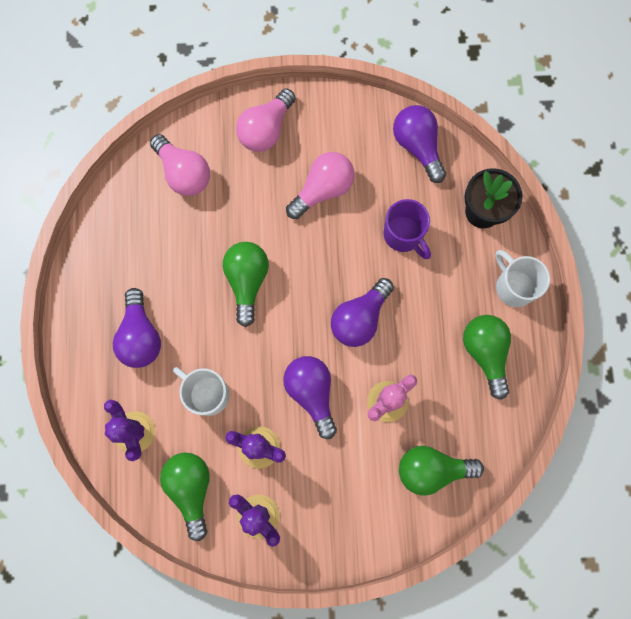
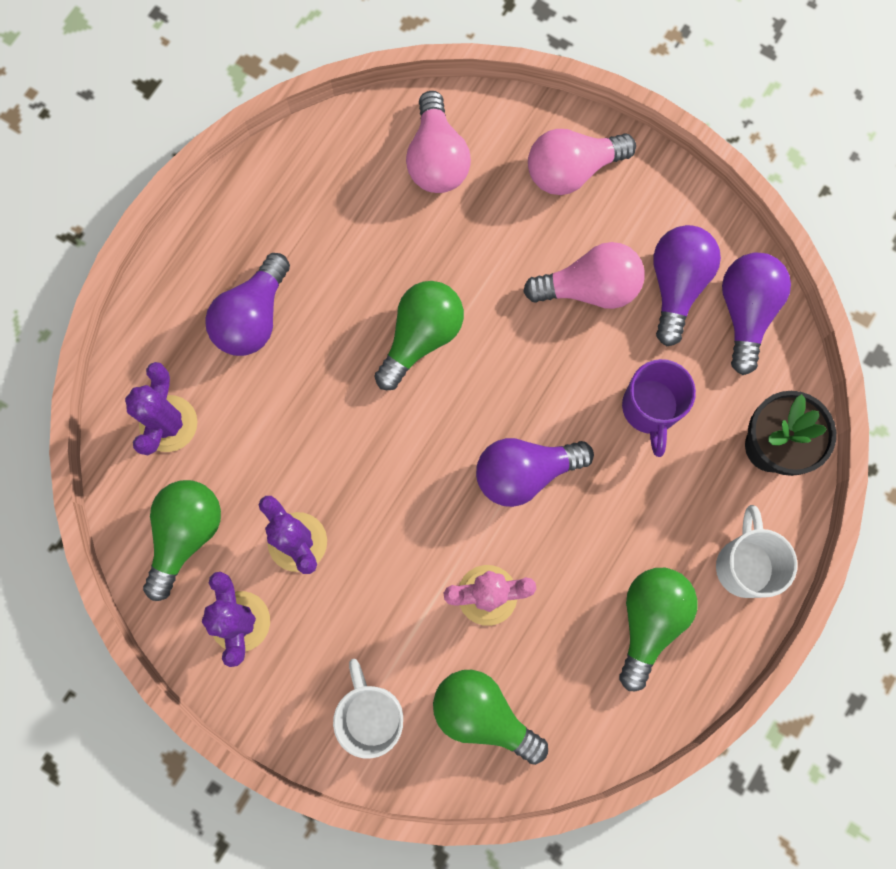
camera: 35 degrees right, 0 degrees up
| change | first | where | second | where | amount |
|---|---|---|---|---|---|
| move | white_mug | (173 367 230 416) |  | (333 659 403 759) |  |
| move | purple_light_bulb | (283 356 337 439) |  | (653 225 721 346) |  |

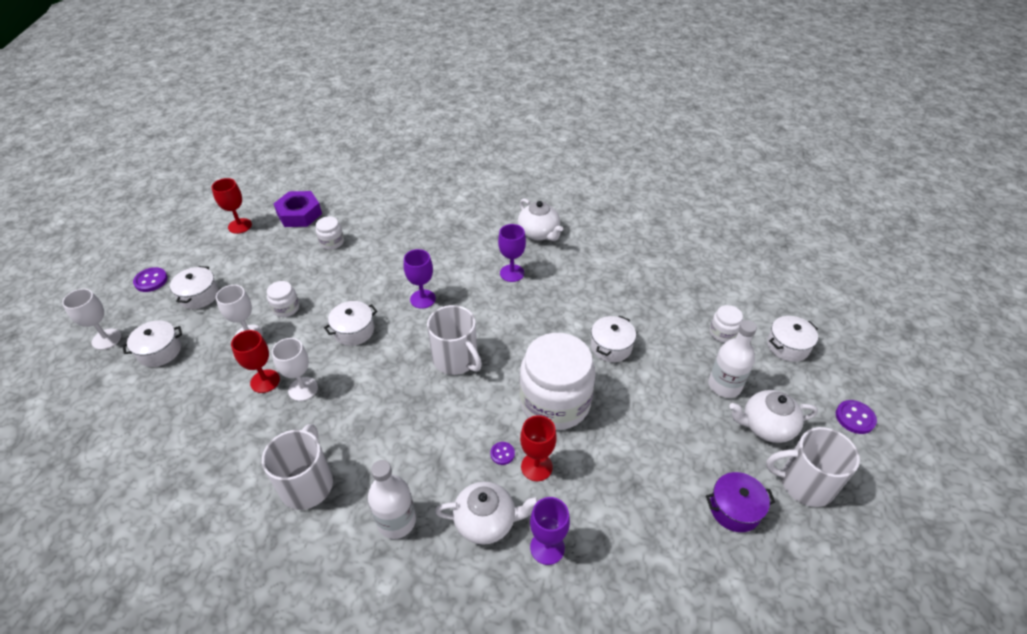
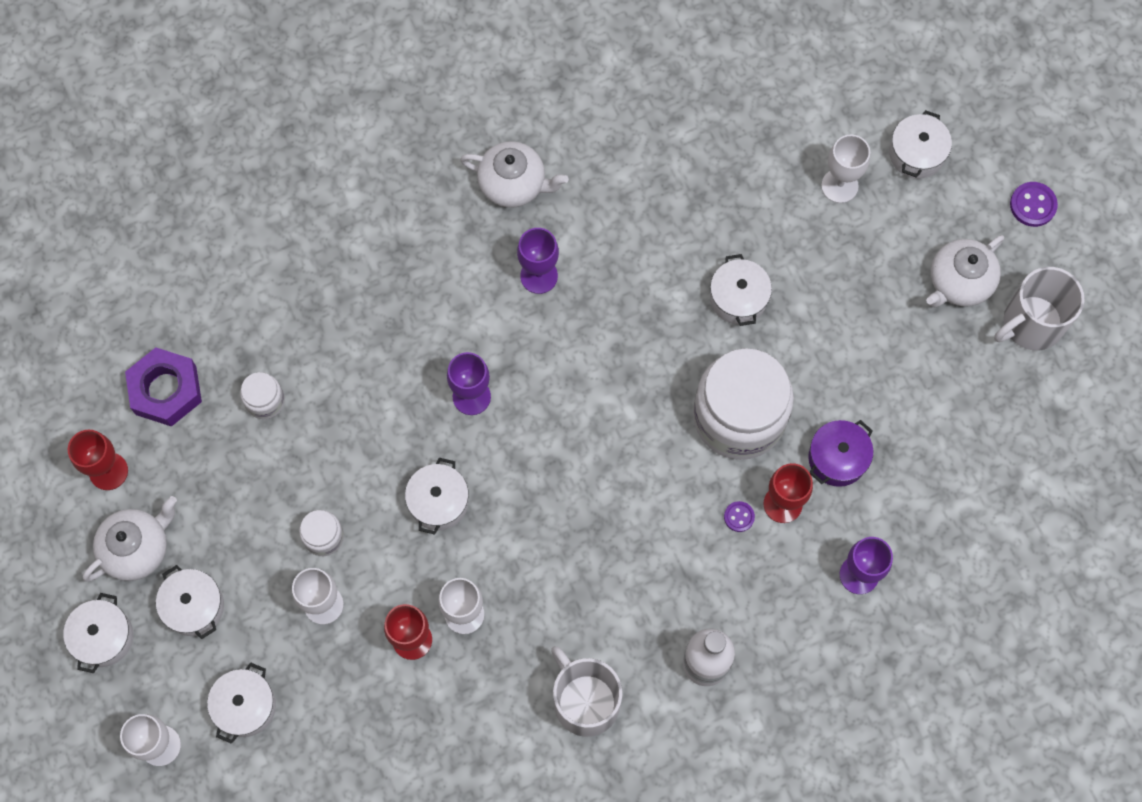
camera: 40 degrees left, 25 degrees up
| change | first | where | second | where | amount |
|---|---|---|---|---|---|
| replace | purple_button | (133 267 168 292) | white_pot | (63 593 133 673) |  |
| delete | white_mug | (427 305 482 375) |  |  |  |
| move | white_teapot | (435 481 539 545) |  | (83 496 177 582) |  |
| move | purple_pot | (706 472 775 532) |  | (808 420 873 487) |  |
| delete | white_bottle | (708 320 757 398) |  |  |  |
| replace | white_jar | (710 305 743 343) | white_goblet | (821 135 870 203) |  |

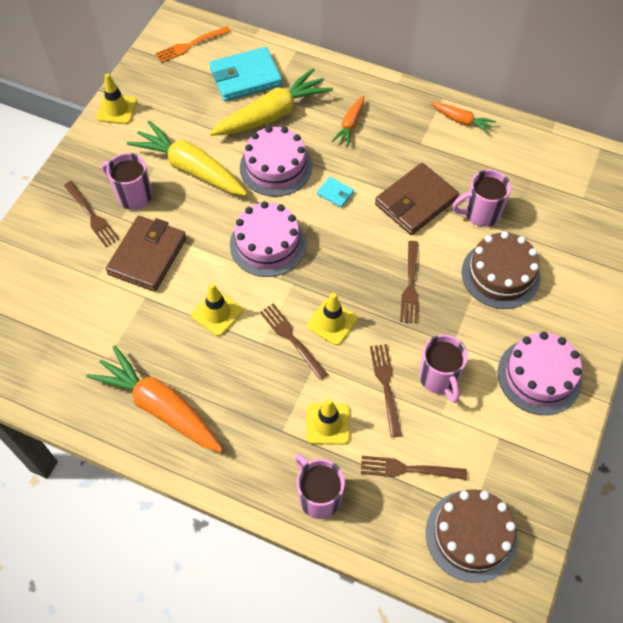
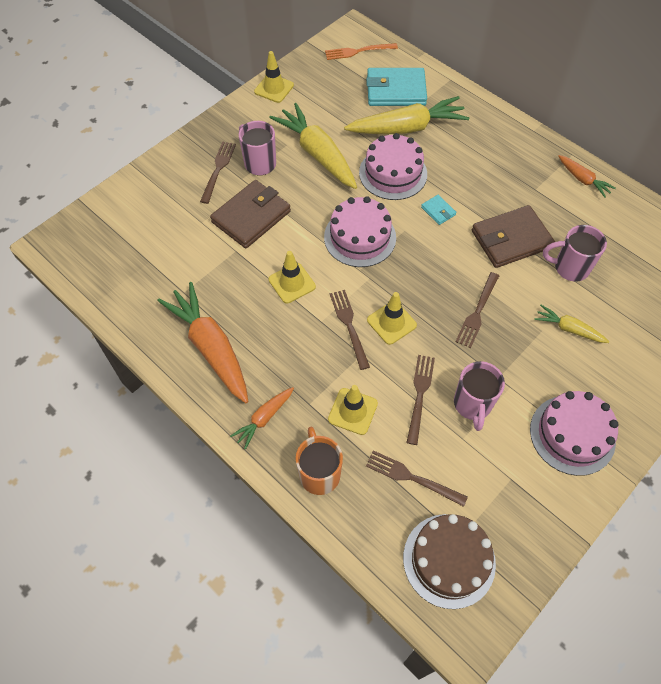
camera: 20 degrees right, 0 degrees up
| change | first | where | second | where | amount |
|---|---|---|---|---|---|
| rotate | brown_fork | (64 181 119 247) |  | (200 141 236 204) | 150 degrees counterclockwise |
| recolor | pink_mug | (295 454 345 519) | orange_mug | (295 427 343 495) |  |
| move | orange_carrot | (332 96 364 147) |  | (230 387 294 449) |  |
| replace | brown_cake | (462 231 540 309) | yellow_carrot | (534 305 609 343) |  |

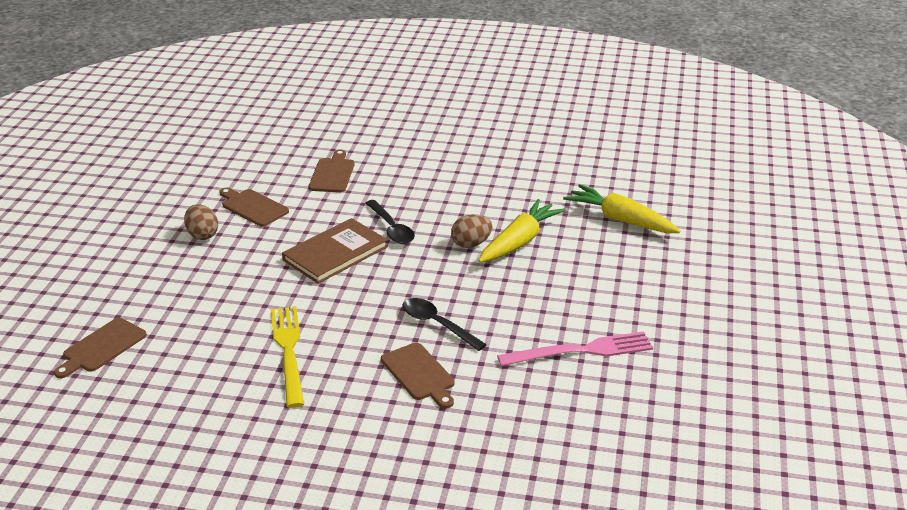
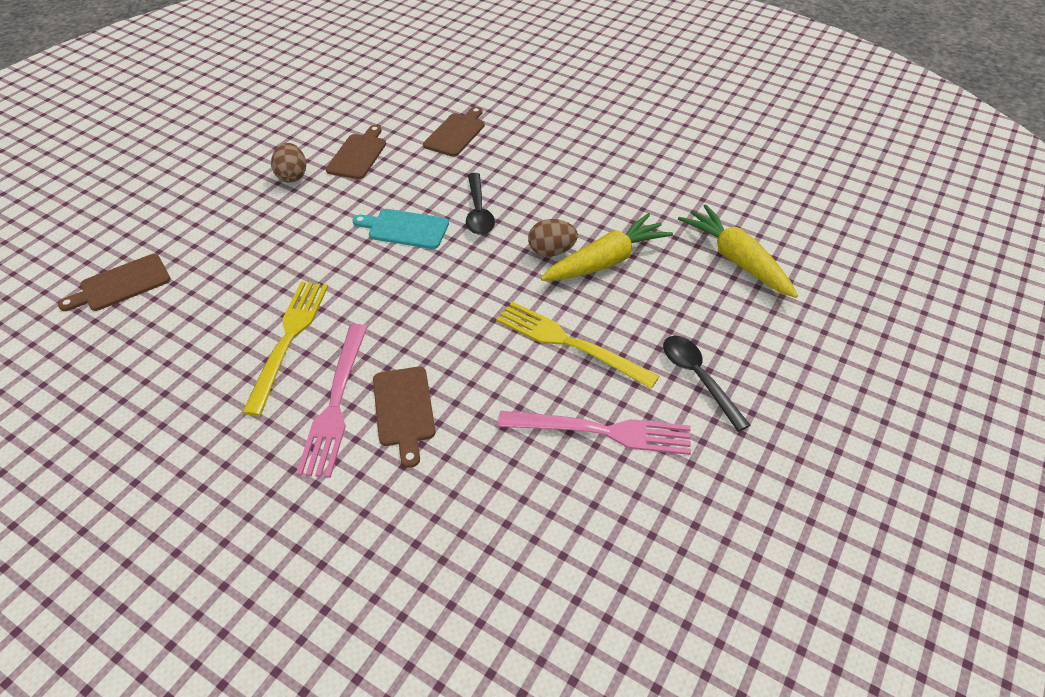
camera: 20 degrees right, 15 degrees up
| change | first | where | second | where | amount |
|---|---|---|---|---|---|
| rotate | brown_cutting_board | (219 188 289 227) |  | (326 125 386 179) | 45 degrees clockwise |
| replace | brown_book | (282 218 388 284) | turquoise_cutting_board | (352 209 449 249) |  |
| move | black_spoon | (402 298 487 351) |  | (663 336 750 432) |  |
| insert |  |  | pink_fork | (296 324 367 478) |  |
| insert |  |  | yellow_fork | (496 302 660 389) |  |

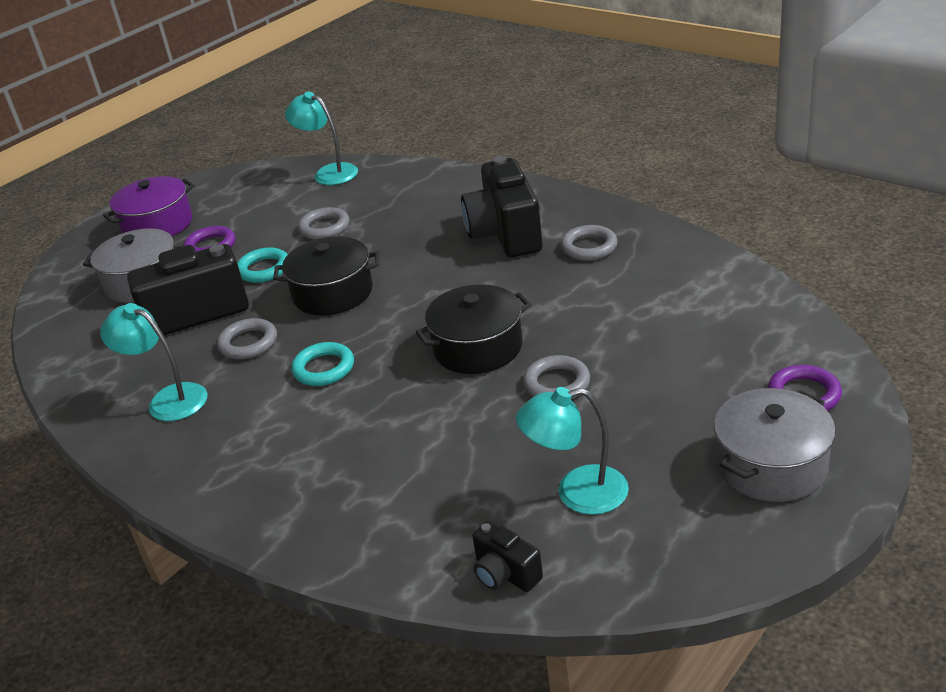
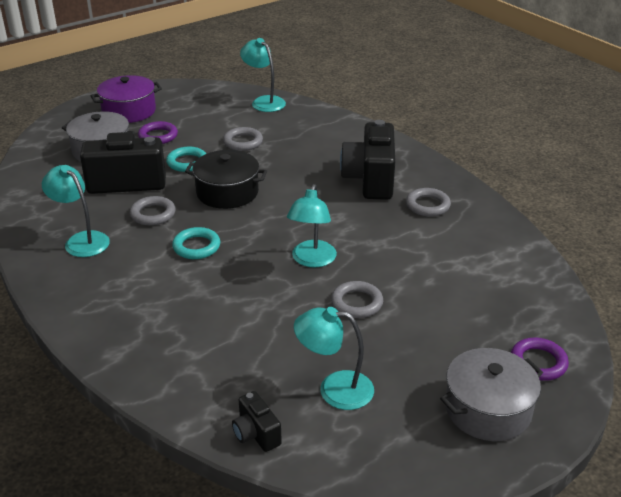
camera: 10 degrees right, 0 degrees up
| change | first | where | second | where | amount |
|---|---|---|---|---|---|
| replace | black_pot | (416 284 531 374) | turquoise_lamp | (287 184 337 268) |  |

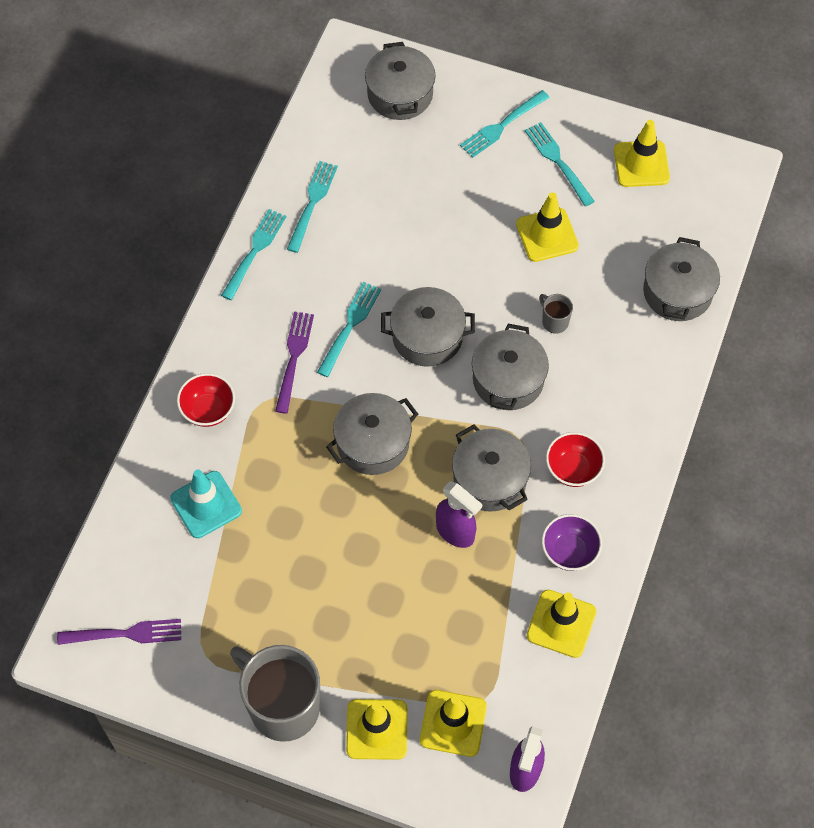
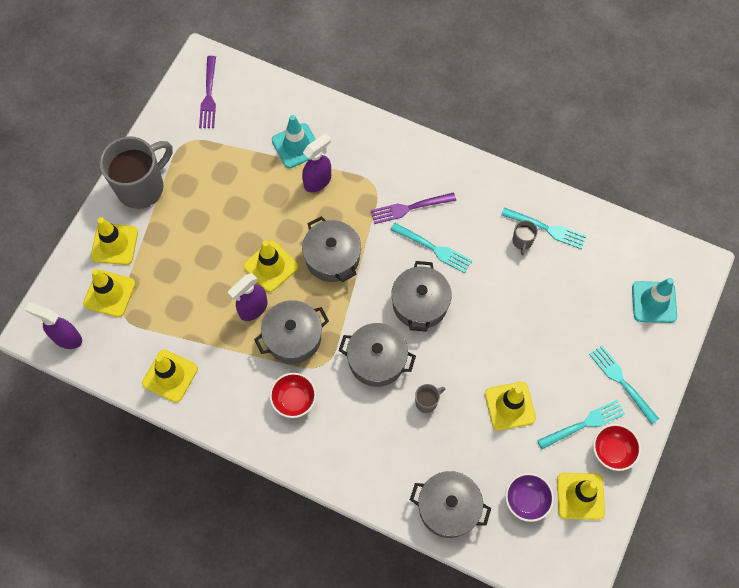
camera: 95 degrees right, 5 degrees up
| change | first | where | second | where | amount |
|---|---|---|---|---|---|
| move | red_bowl | (177 373 235 427) |  | (593 424 641 471) |  |
| delete | turquoise_fork | (221 209 286 300) |  |  |  |
| rotate | purple_fork | (275 311 314 414) |  | (370 192 456 224) | 150 degrees clockwise |
| replace | grey_pot | (365 42 435 120) | turquoise_traffic_cone | (632 278 677 323) |  |
| move | purple_bowl | (542 514 602 571) |  | (505 473 554 522) |  |
| insert |  |  | yellow_traffic_cone | (244 240 298 292) |  |
| insert |  |  | purple_spray_bottle | (302 133 331 192) |  |
| insert |  |  | grey_mug | (512 220 538 255) |  |

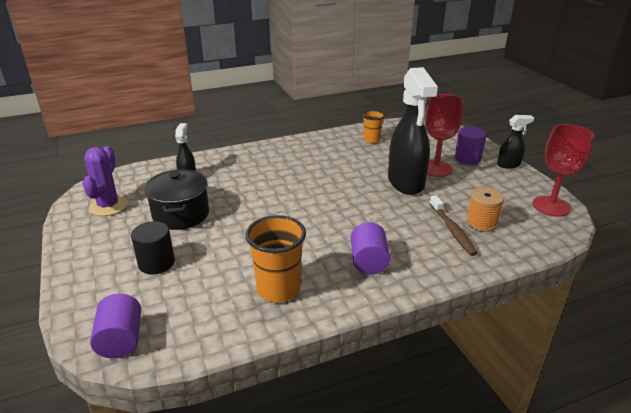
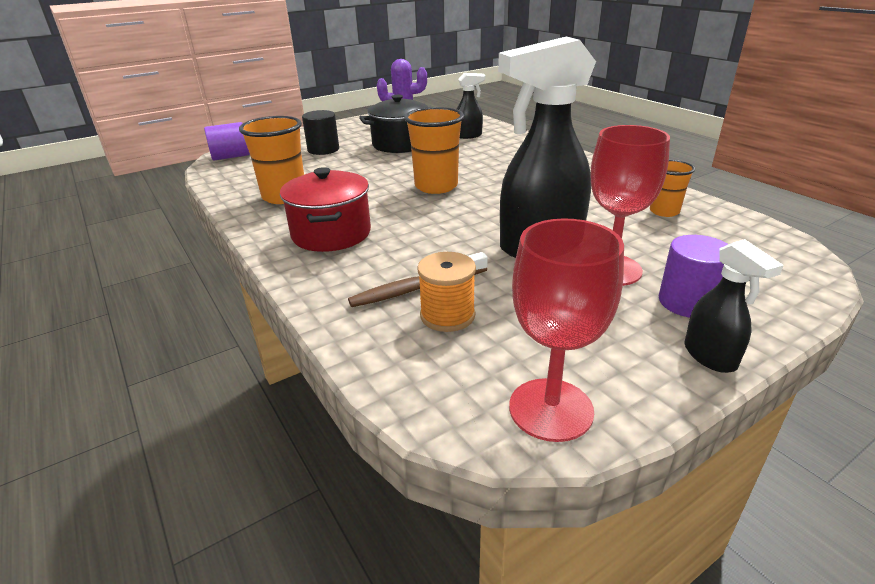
camera: 80 degrees right, 0 degrees up
| change | first | where | second | where | amount |
|---|---|---|---|---|---|
| replace | purple_cylinder | (351 222 390 274) | red_pot | (280 167 371 252) |  |
| insert |  |  | orange_cup | (404 107 464 194) |  |

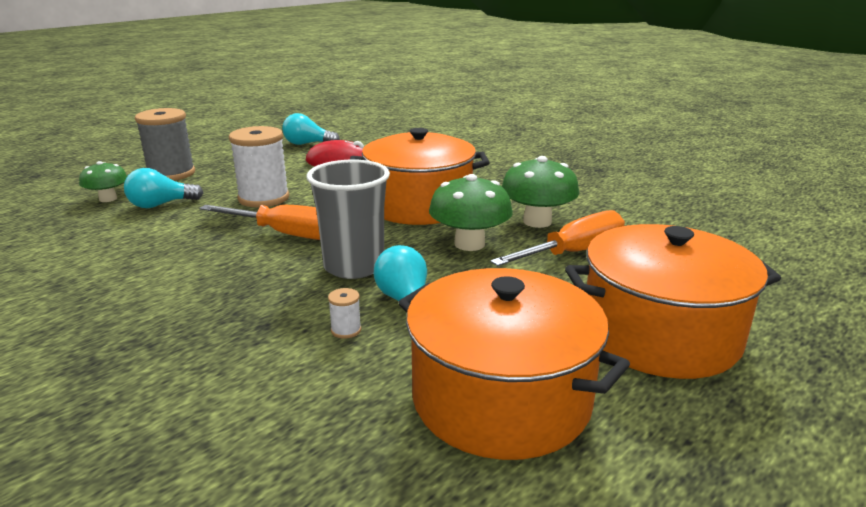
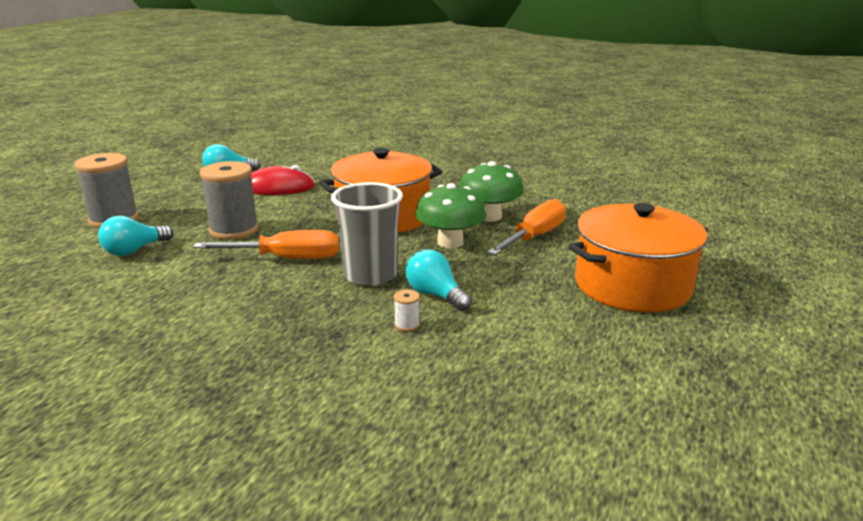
camera: 20 degrees left, 0 degrees up
| change | first | where | second | where | amount |
|---|---|---|---|---|---|
| delete | green_mushroom | (79 161 127 202) |  |  |  |
| recolor | white_spool | (229 126 289 207) | grey_spool | (200 161 259 240) |  |
| delete | orange_pot | (398 268 630 460) |  |  |  |

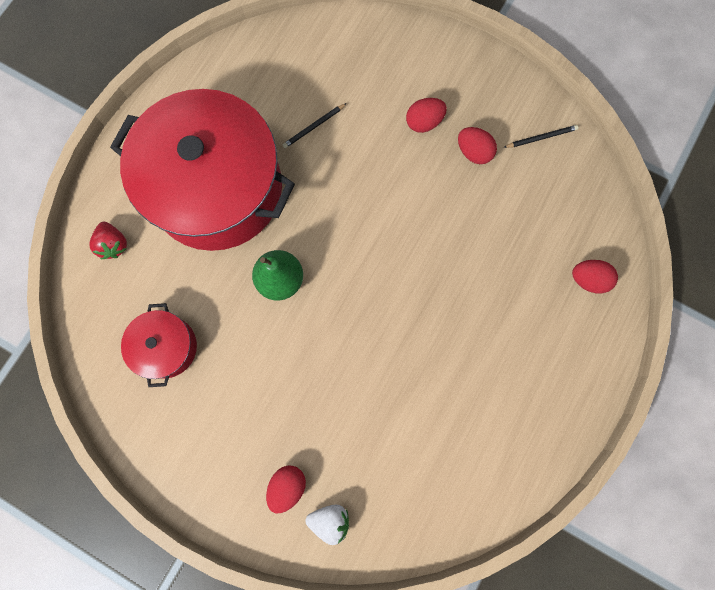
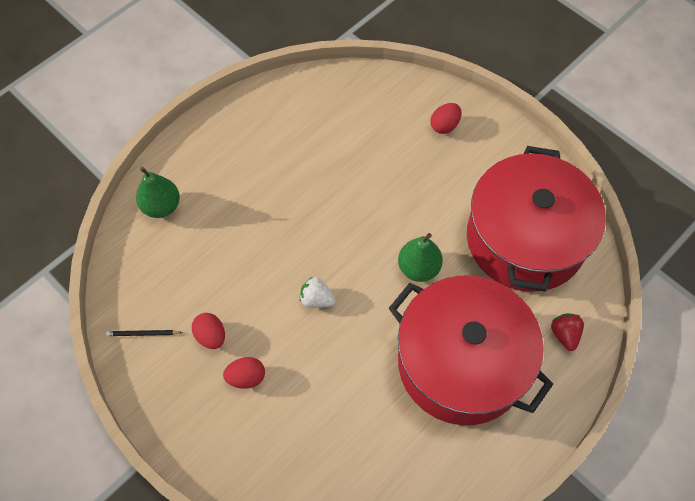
camera: 165 degrees left, 15 degrees down
| change | first | where | second | where | amount |
|---|---|---|---|---|---|
| resize | red_pot | (121 303 197 387) |  | (467 146 606 292) | x2.24 |
| delete | black_pencil | (282 103 347 148) |  |  |  |
| move | white_strawberry | (306 504 349 545) |  | (300 277 336 308) |  |
| replace | red_egg | (572 260 618 294) | green_pear | (136 167 180 218) |  |

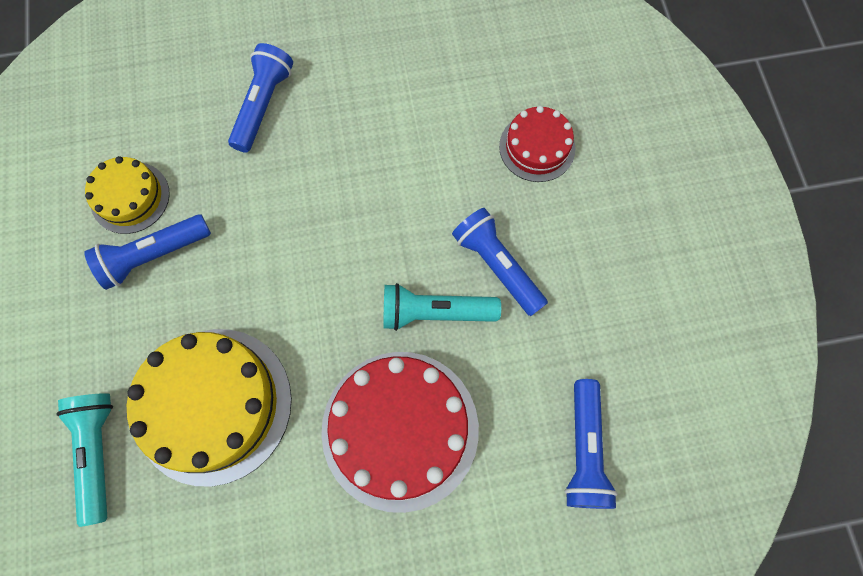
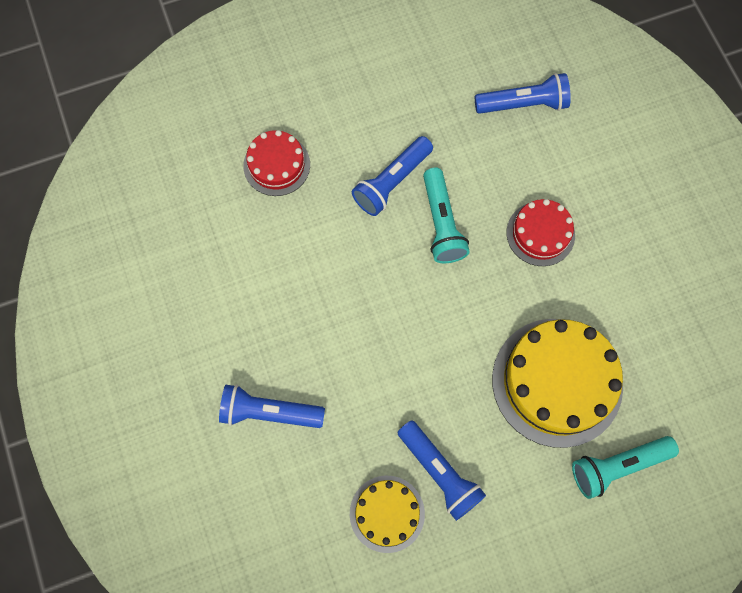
camera: 100 degrees left, 0 degrees up
| change | first | where | second | where | amount |
|---|---|---|---|---|---|
| resize | red_cake | (321 352 479 513) |  | (507 199 575 266) | x0.55 |

